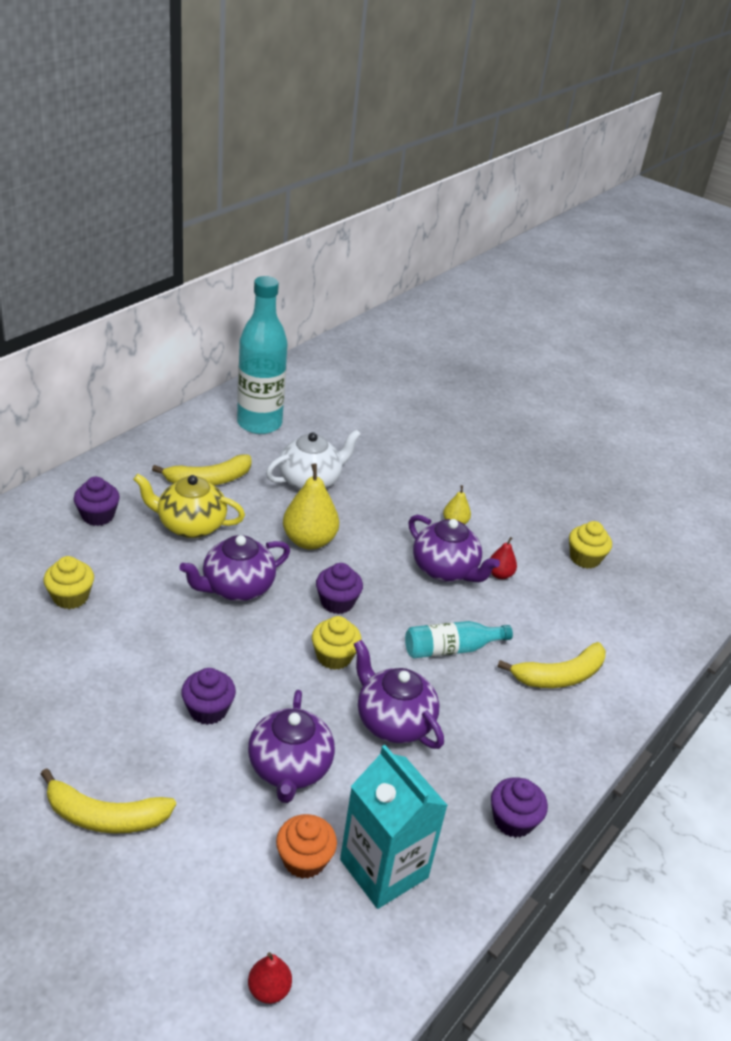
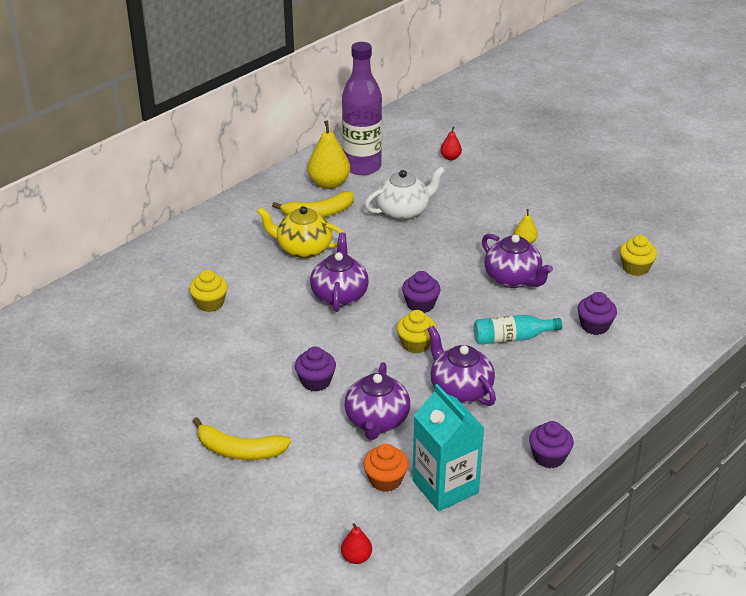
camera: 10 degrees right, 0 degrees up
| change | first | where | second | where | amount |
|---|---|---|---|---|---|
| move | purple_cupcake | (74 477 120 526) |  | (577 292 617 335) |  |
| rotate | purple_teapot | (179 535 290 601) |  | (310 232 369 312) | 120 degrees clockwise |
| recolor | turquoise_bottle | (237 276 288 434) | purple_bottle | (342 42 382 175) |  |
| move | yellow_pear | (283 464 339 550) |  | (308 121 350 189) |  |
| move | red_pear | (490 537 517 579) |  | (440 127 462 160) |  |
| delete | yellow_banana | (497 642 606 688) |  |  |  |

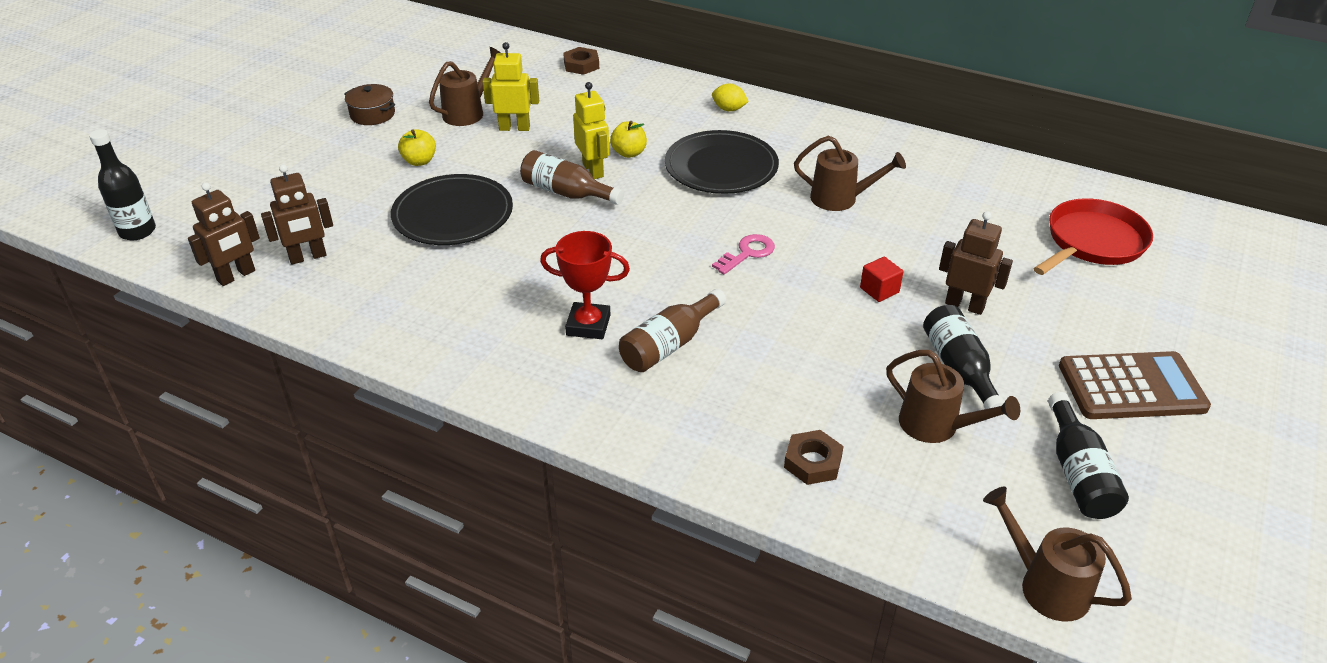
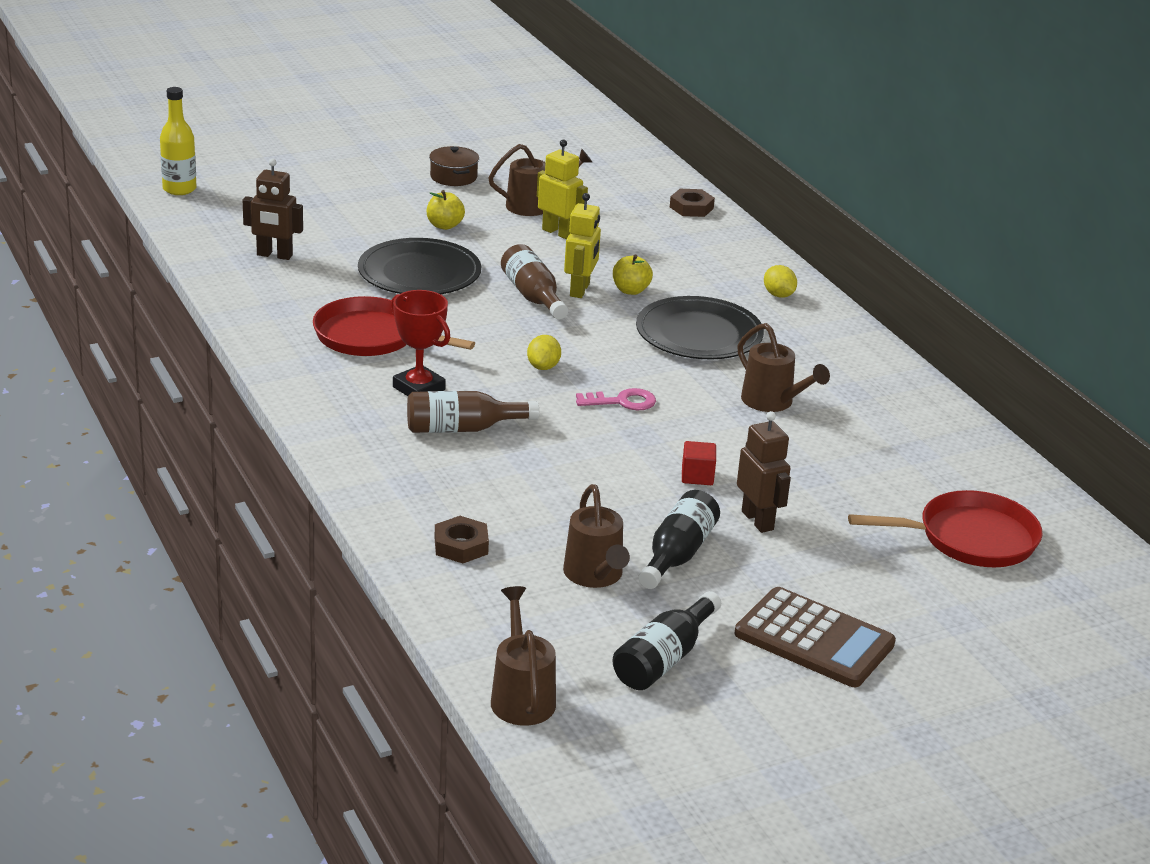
camera: 35 degrees right, 10 degrees down
| change | first | where | second | where | amount |
|---|---|---|---|---|---|
| recolor | black_bottle | (89 129 156 240) | yellow_bottle | (160 87 196 195) |  |
| delete | brown_robot | (188 182 260 286) |  |  |  |
| insert |  |  | red_pan | (313 296 475 356) |  |
| insert |  |  | yellow_lemon | (527 335 561 370) |  |

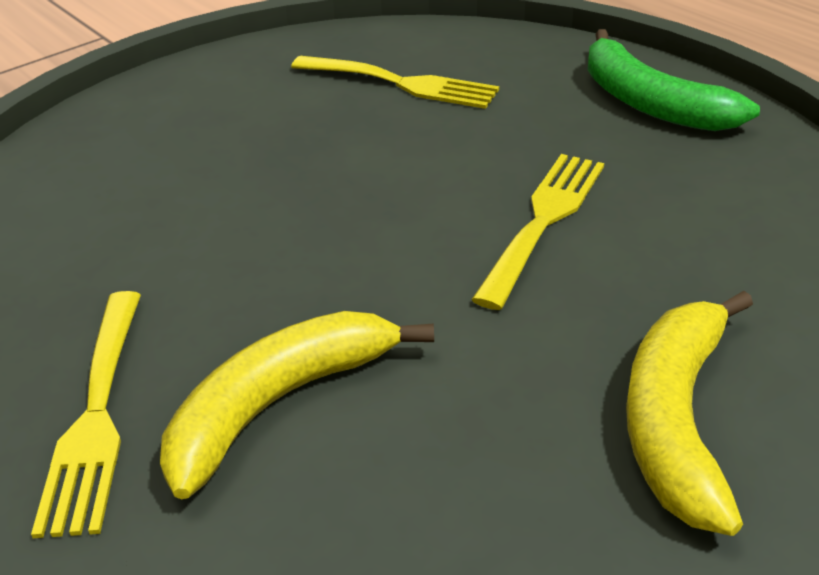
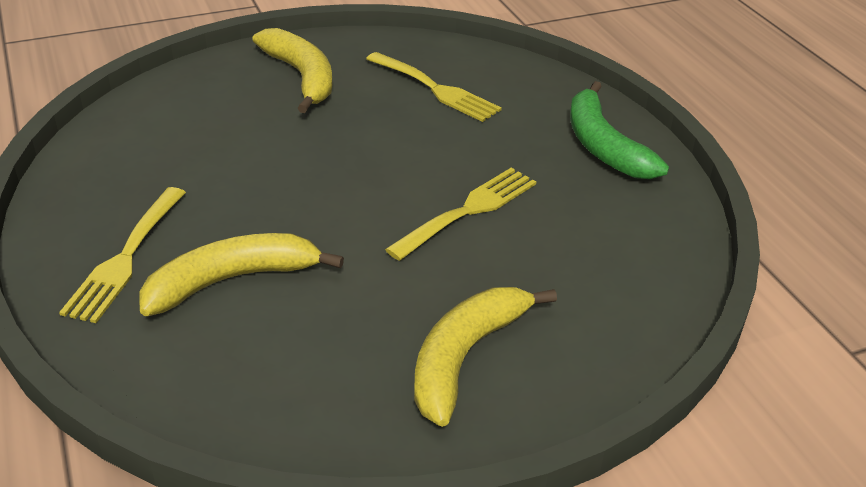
camera: 15 degrees right, 0 degrees up
| change | first | where | second | where | amount |
|---|---|---|---|---|---|
| insert |  |  | yellow_banana | (252 28 332 113) |  |

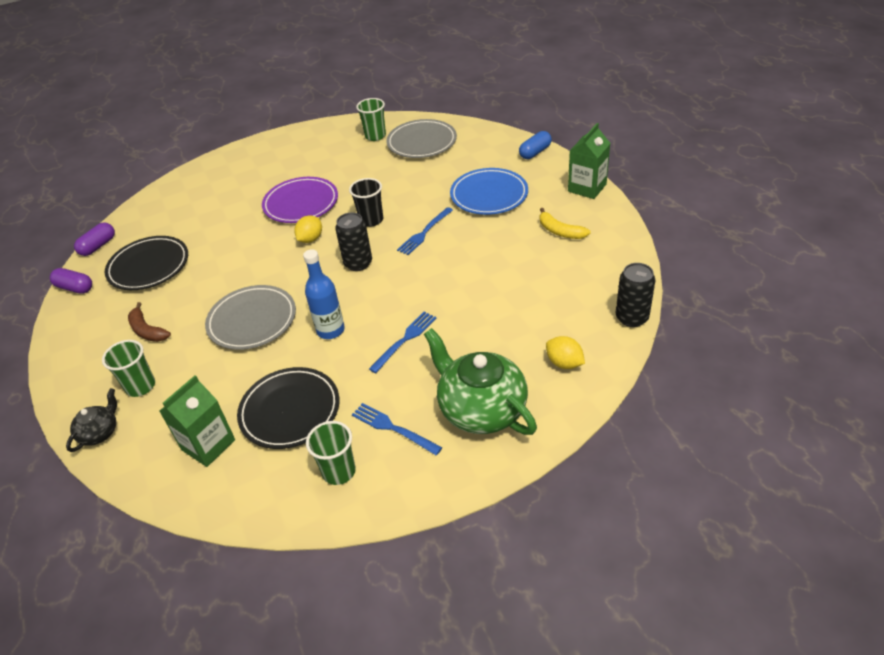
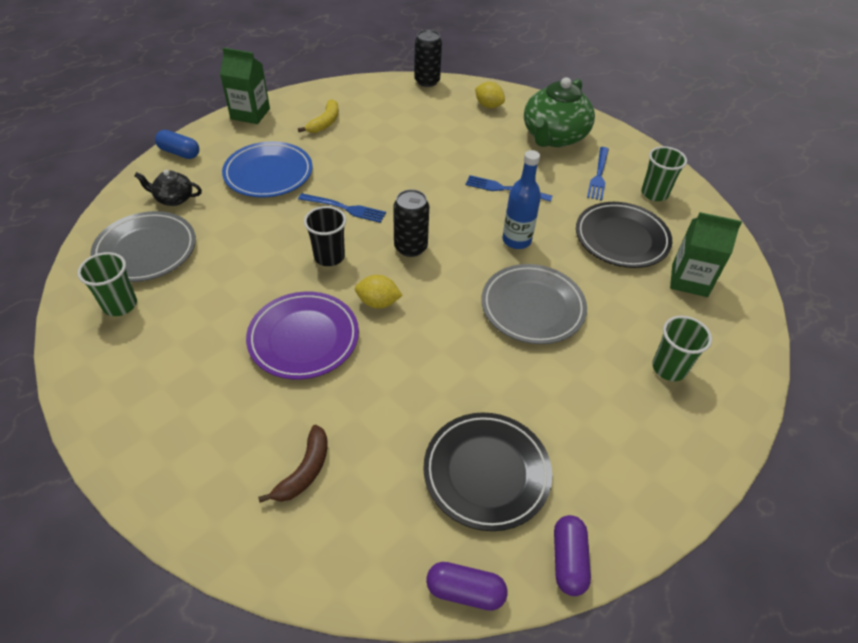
camera: 115 degrees left, 5 degrees up
| change | first | where | second | where | amount |
|---|---|---|---|---|---|
| move | black_teapot | (66 388 117 452) |  | (134 170 202 206) |  |
| move | brown_banana | (128 302 171 342) |  | (258 425 327 503) |  |
| rotate | yellow_lemon | (546 336 585 369) |  | (475 82 505 108) | 75 degrees counterclockwise |

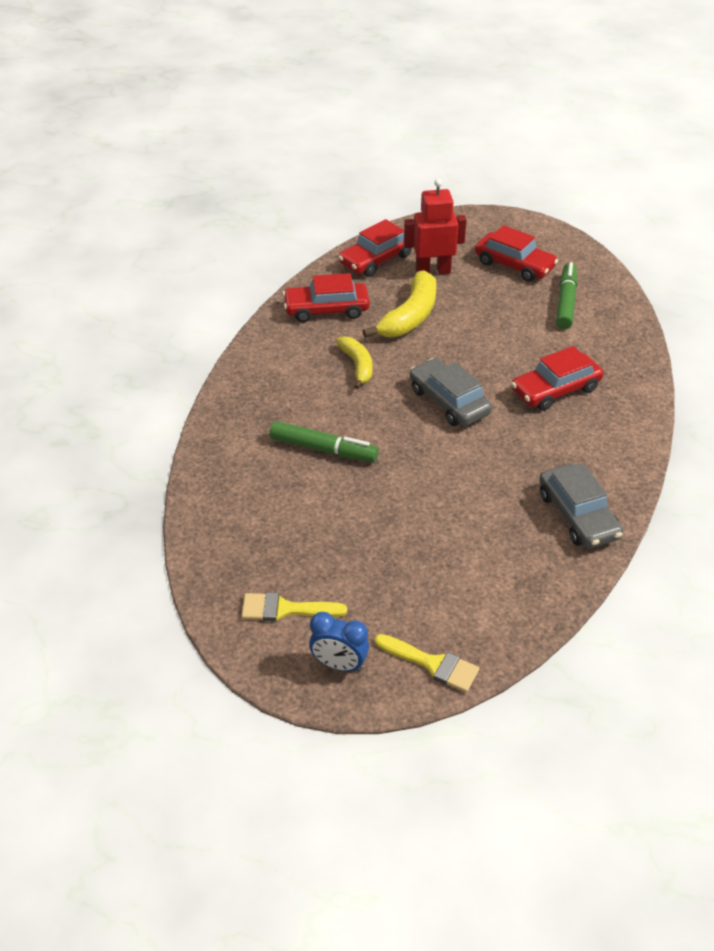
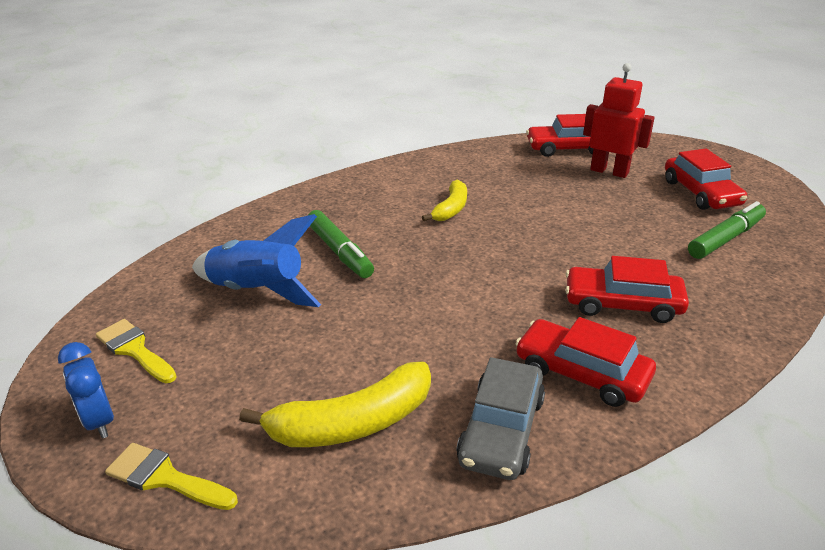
camera: 40 degrees right, 10 degrees down
| change | first | where | second | where | amount |
|---|---|---|---|---|---|
| move | red_car | (283 273 370 322) |  | (515 317 656 407) |  |
| move | yellow_banana | (363 270 437 338) |  | (239 361 431 447) |  |
| rotate | yellow_brush | (375 634 480 692) |  | (105 443 238 510) | 135 degrees clockwise |
| delete | grey_car | (410 358 492 426) |  |  |  |
| insert |  |  | blue_rocket | (192 214 321 307) |  |

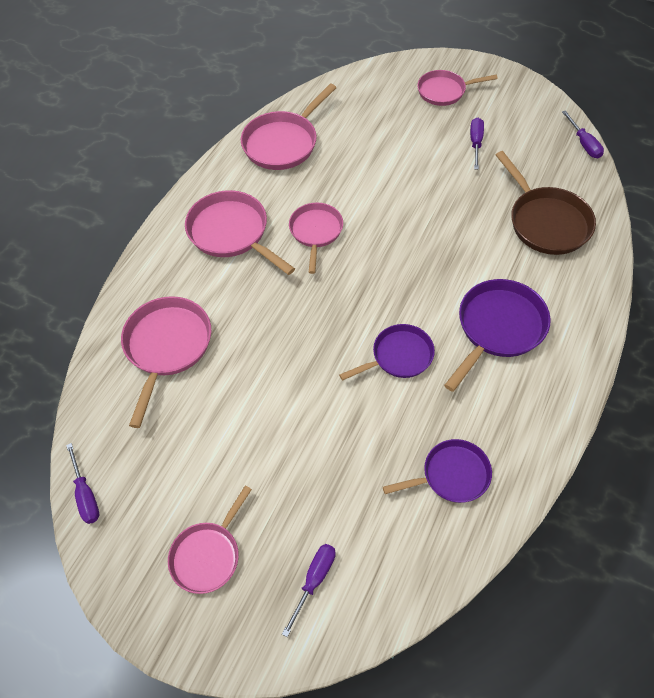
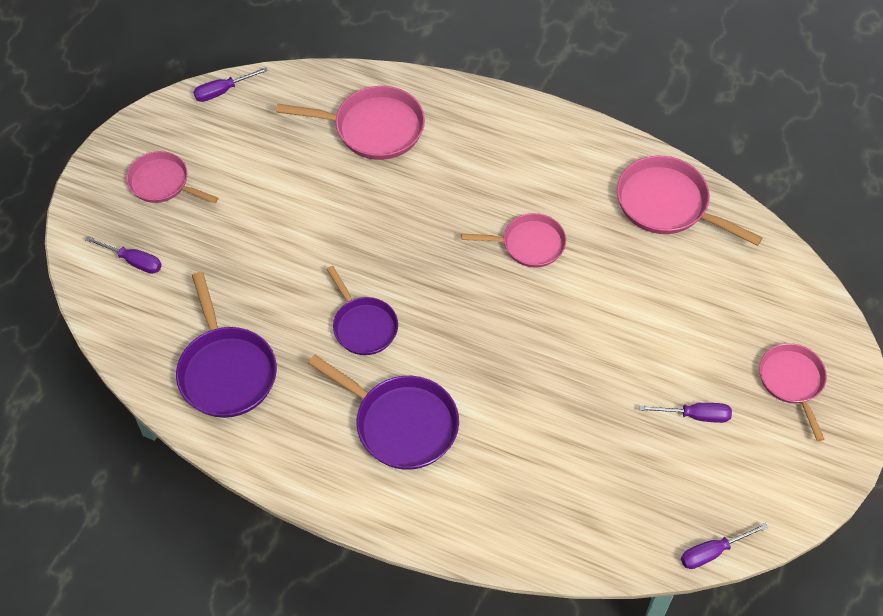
camera: 85 degrees right, 0 degrees up
| change | first | where | second | where | amount |
|---|---|---|---|---|---|
| delete | pink_pan | (185 190 295 275) |  |  |  |
| resize | purple_pan | (383 439 492 503) |  | (176 272 277 418) | x1.50 |
| delete | brown_pan | (496 151 596 255) |  |  |  |

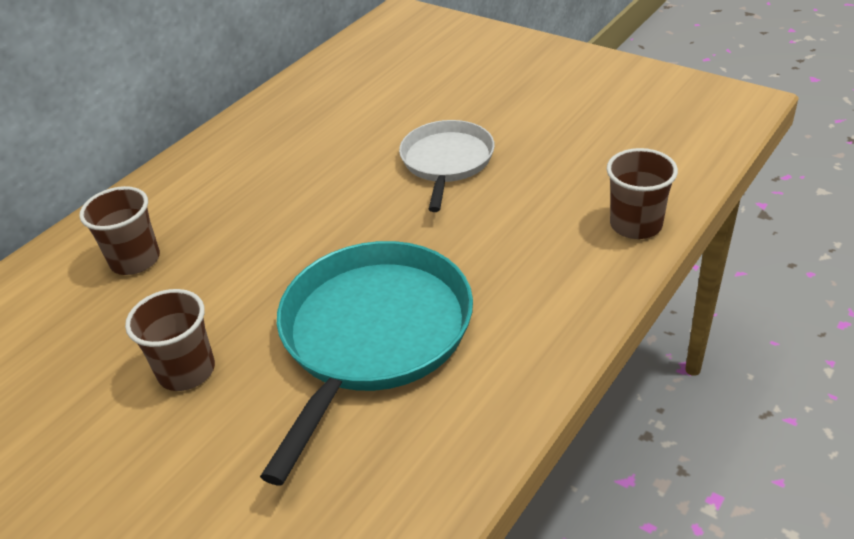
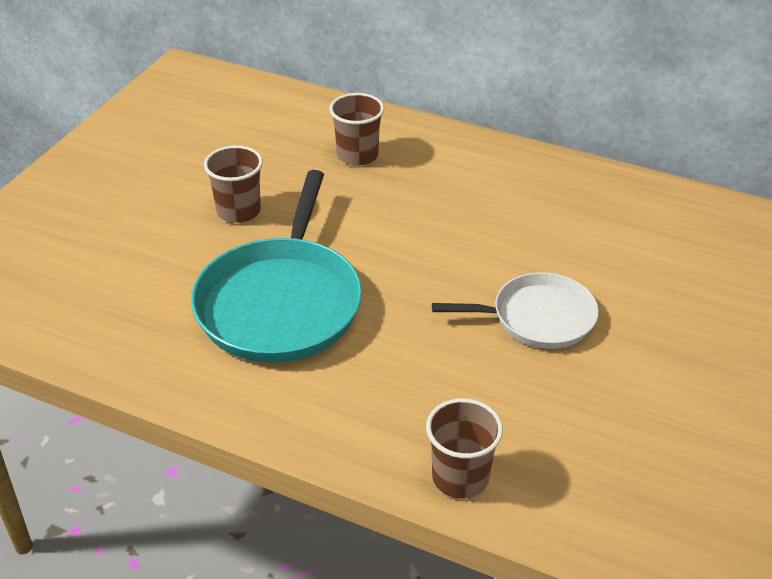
camera: 75 degrees right, 0 degrees up
| change | first | where | second | where | amount |
|---|---|---|---|---|---|
| rotate | turquoise_pan | (260 241 473 485) |  | (191 170 362 363) | 90 degrees clockwise |

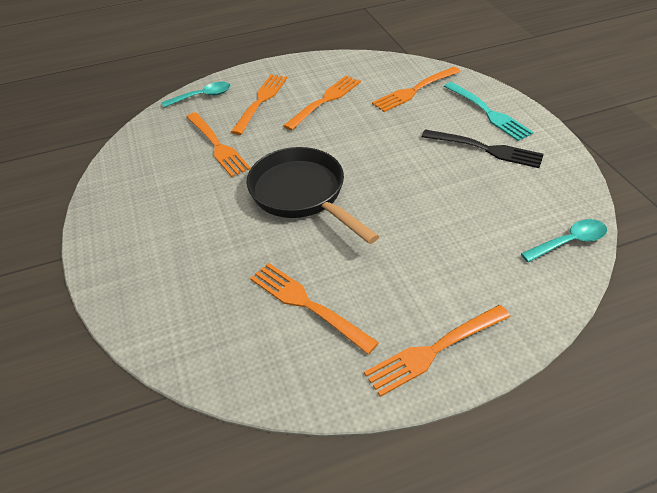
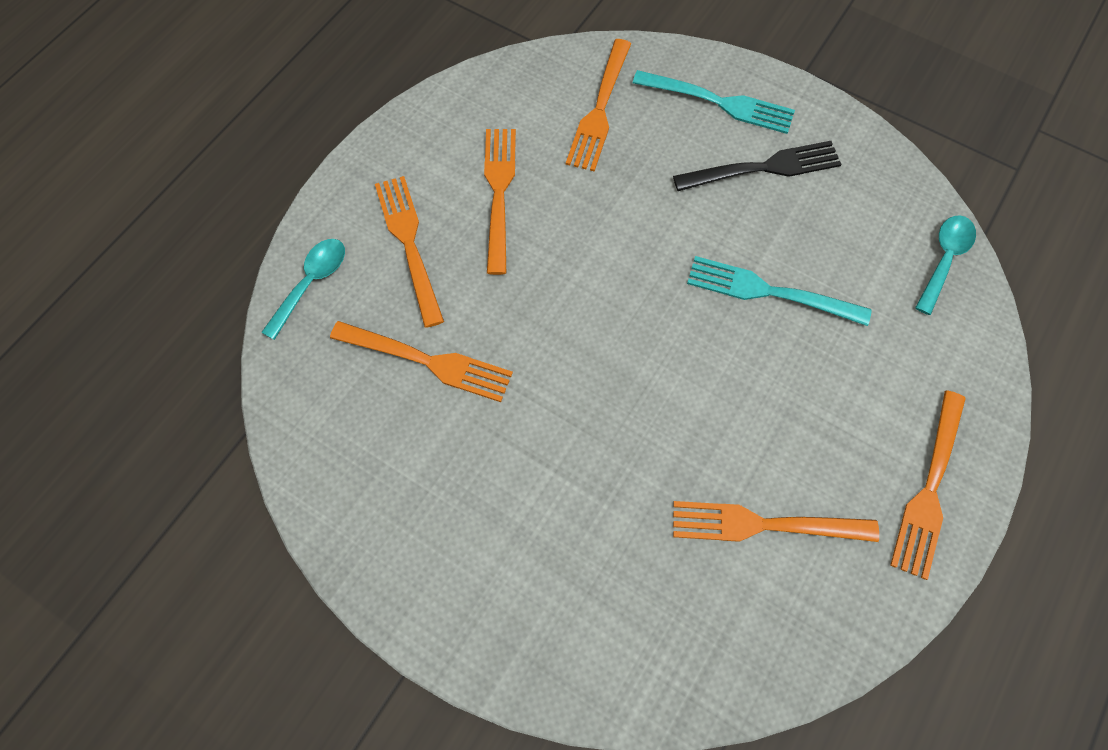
camera: 40 degrees left, 20 degrees up
| change | first | where | second | where | amount |
|---|---|---|---|---|---|
| delete | black_pan | (247 147 379 244) |  |  |  |
| insert |  |  | turquoise_fork | (687 256 872 326) |  |

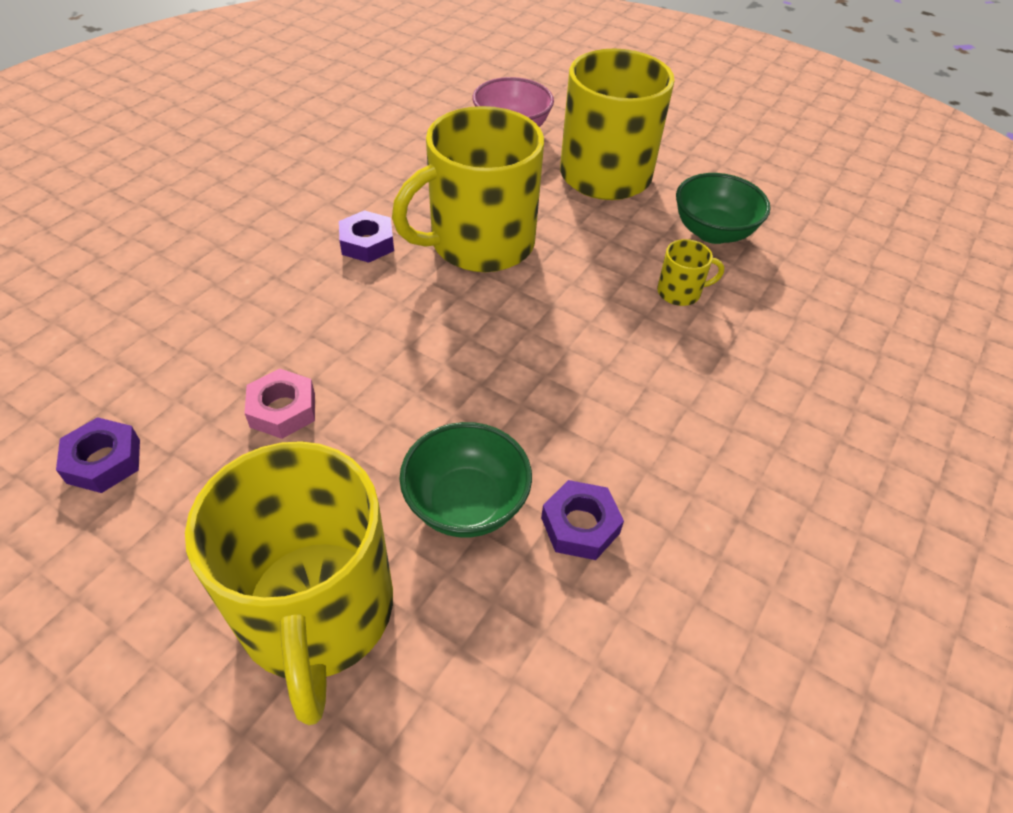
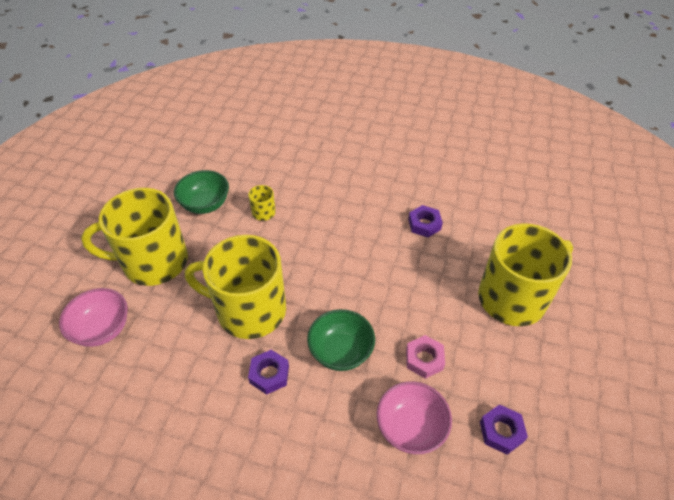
camera: 105 degrees left, 0 degrees up
| change | first | where | second | where | amount |
|---|---|---|---|---|---|
| rotate | yellow_mug | (392 106 544 272) |  | (185 235 286 339) | 150 degrees clockwise |
| move | green_bowl | (399 422 532 538) |  | (307 309 375 371) |  |
| insert |  |  | pink_bowl | (377 381 452 454) |  |

